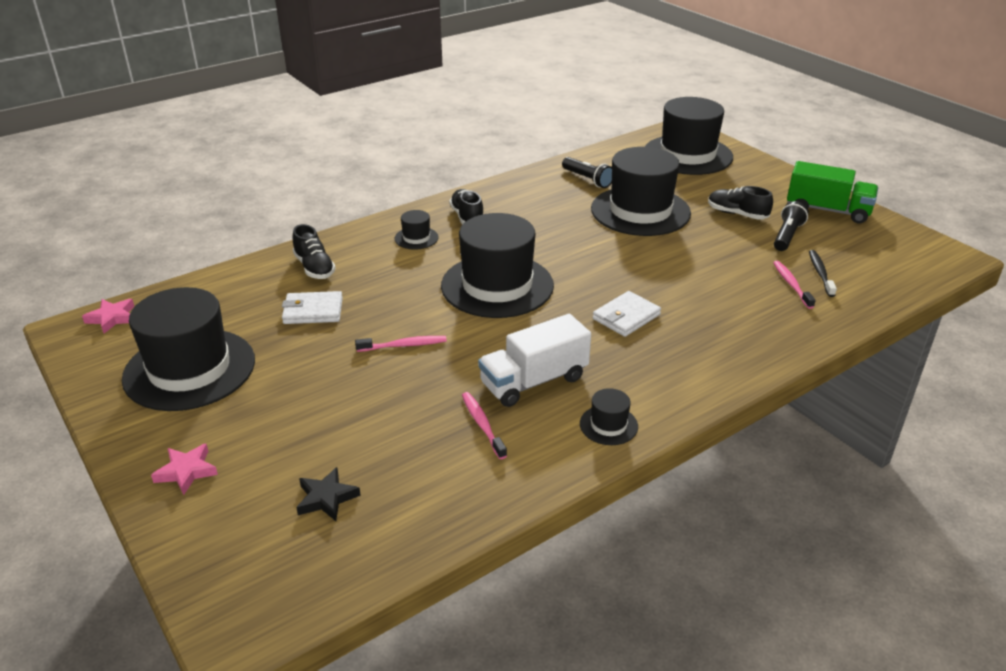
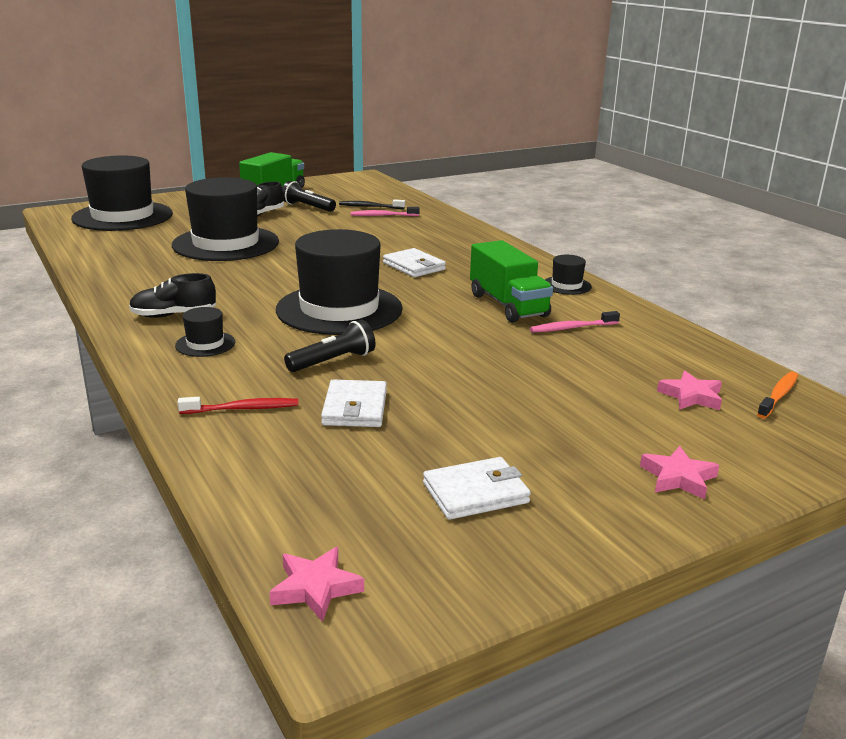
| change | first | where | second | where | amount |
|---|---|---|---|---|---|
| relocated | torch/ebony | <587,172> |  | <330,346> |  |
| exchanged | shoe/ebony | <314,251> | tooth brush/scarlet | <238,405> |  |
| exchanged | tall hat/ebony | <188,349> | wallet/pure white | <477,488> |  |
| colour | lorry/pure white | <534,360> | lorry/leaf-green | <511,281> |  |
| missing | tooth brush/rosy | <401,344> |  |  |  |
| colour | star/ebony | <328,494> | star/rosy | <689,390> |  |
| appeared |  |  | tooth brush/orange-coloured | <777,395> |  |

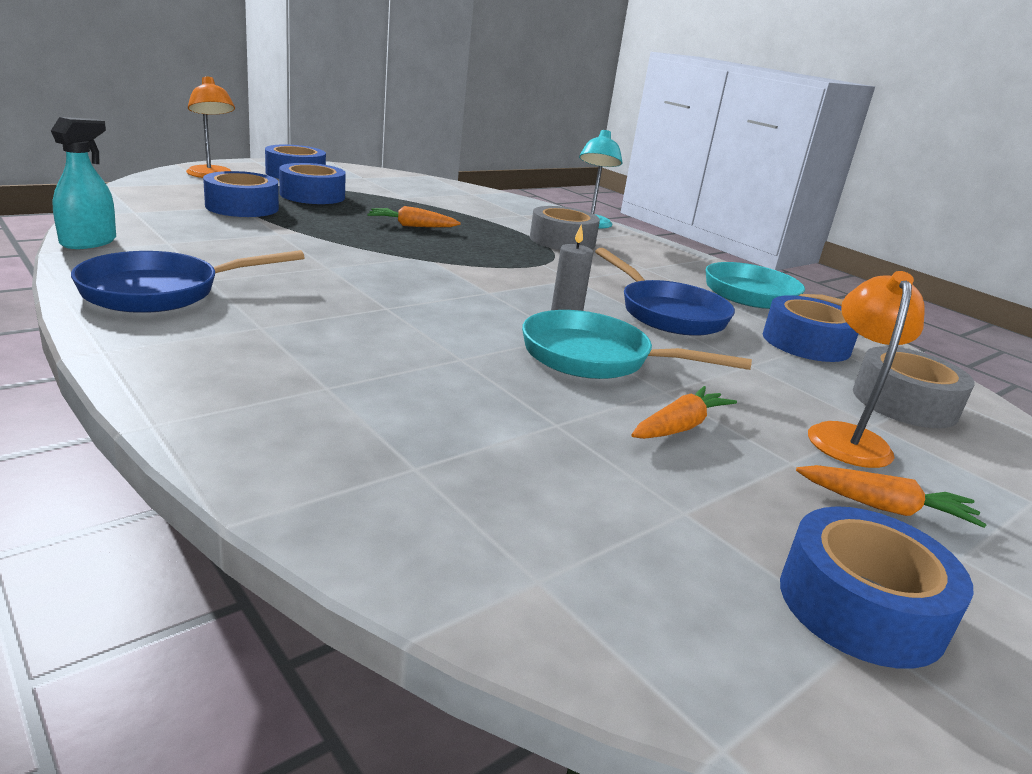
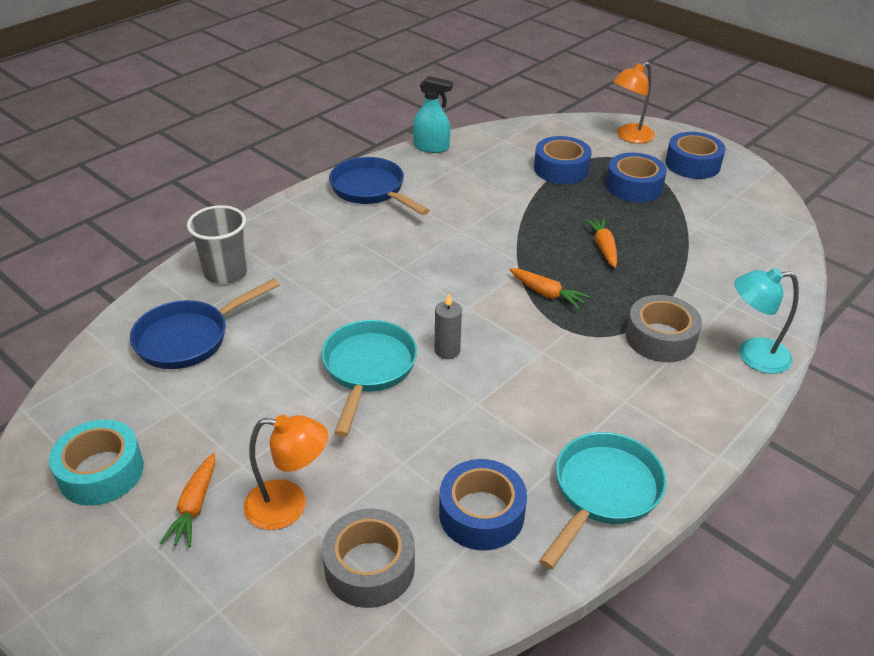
| change | first | where | second | where | amount |
|---|---|---|---|---|---|
| relocated | skillet/royal blue | <665,292> |  | <205,323> |  |
| relocated | carrot/orange-coloured | <684,412> |  | <550,288> |  |
| colour | tape/royal blue | <876,587> | tape/teal | <96,463> |  |
| appeared |  |  | cup/grey | <217,244> |  |

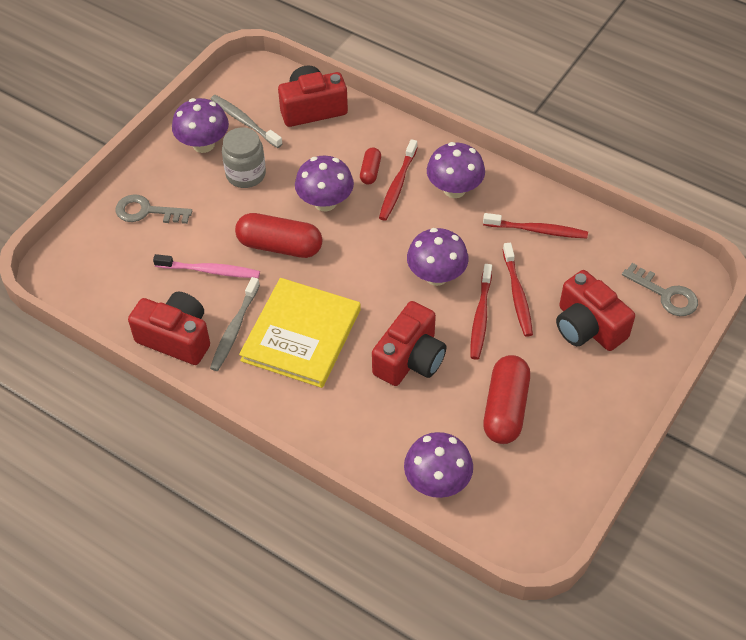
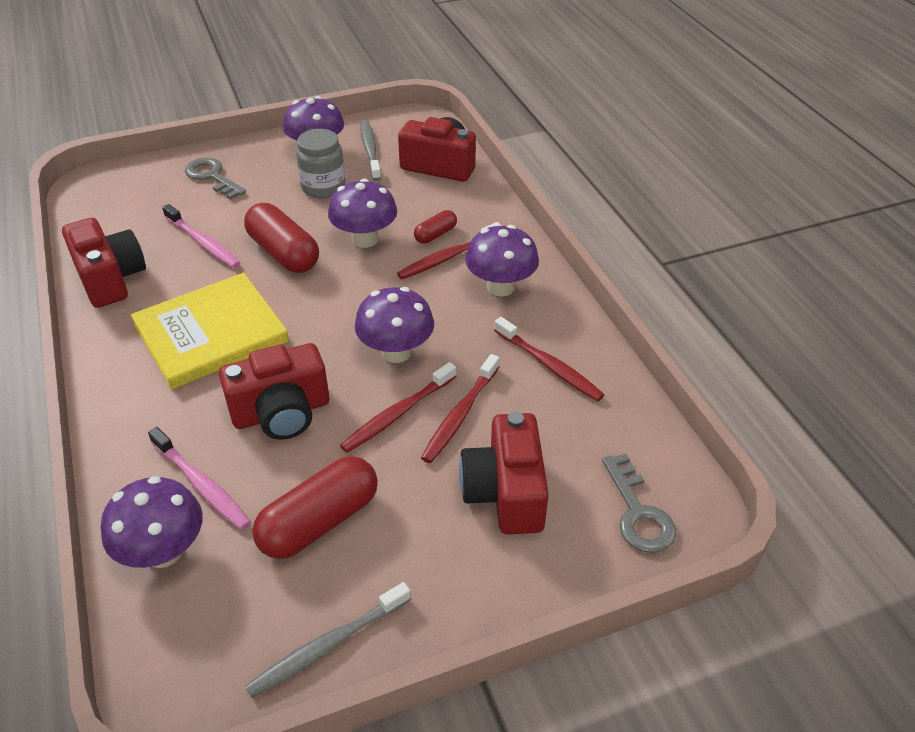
| change | first | where | second | where | amount |
|---|---|---|---|---|---|
| relocated | tooth brush/grey | <235,324> |  | <328,640> |  |
| appeared |  |  | tooth brush/rosy | <199,478> |  |

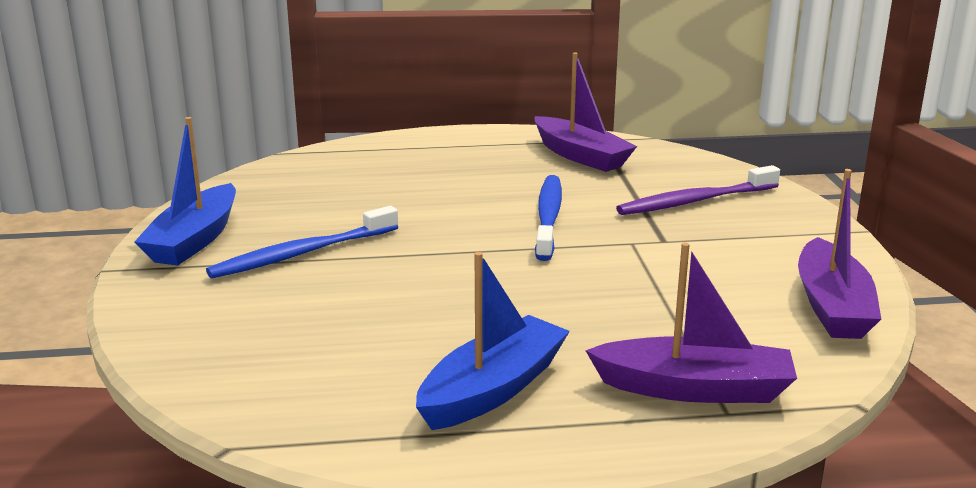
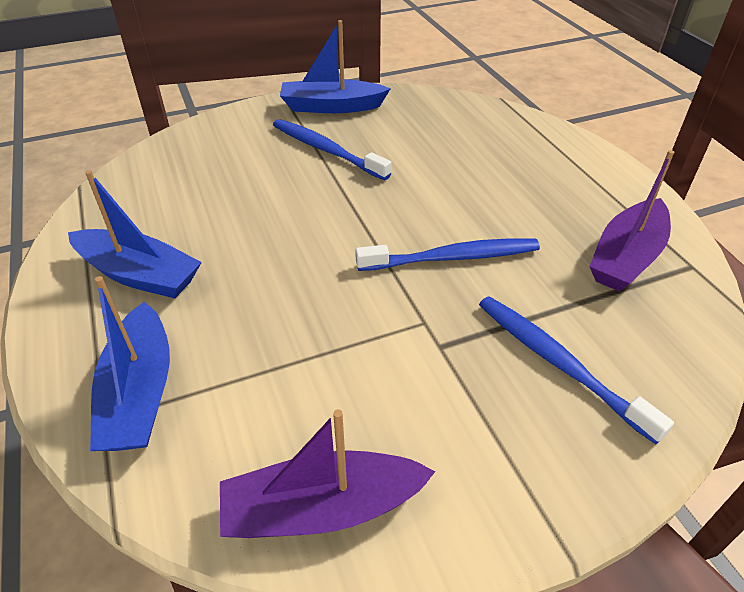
| change | first | where | second | where | amount |
|---|---|---|---|---|---|
| colour | tooth brush/royal purple | <698,190> | tooth brush/royal blue | <576,370> |  |
| colour | sailboat/royal purple | <691,322> | sailboat/royal blue | <130,363> |  |

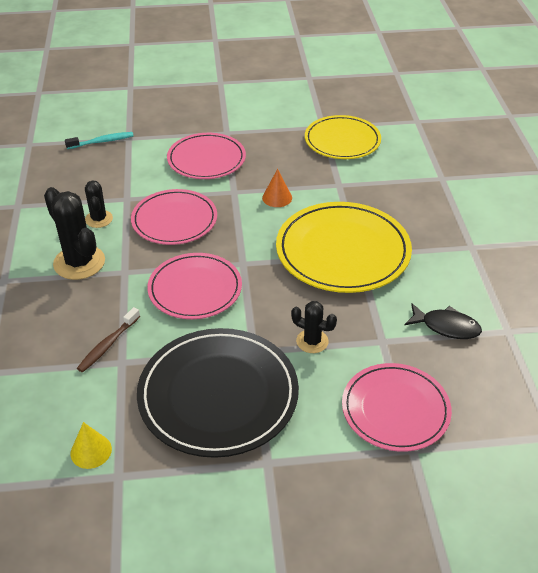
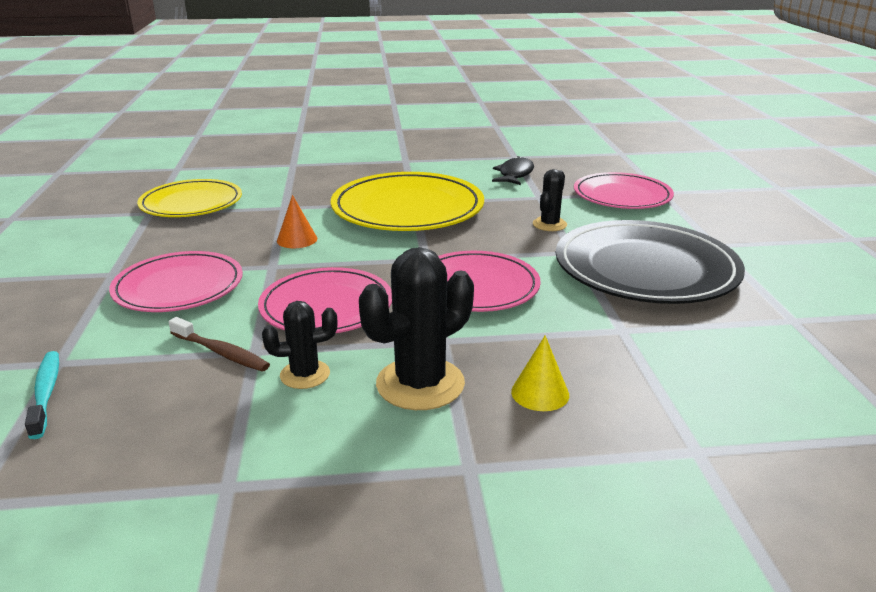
| change | first | where | second | where | amount |
|---|---|---|---|---|---|
| relocated | tooth brush/brown | <108,339> |  | <219,344> |  |
| relocated | cone/yellow | <91,445> |  | <540,373> |  |

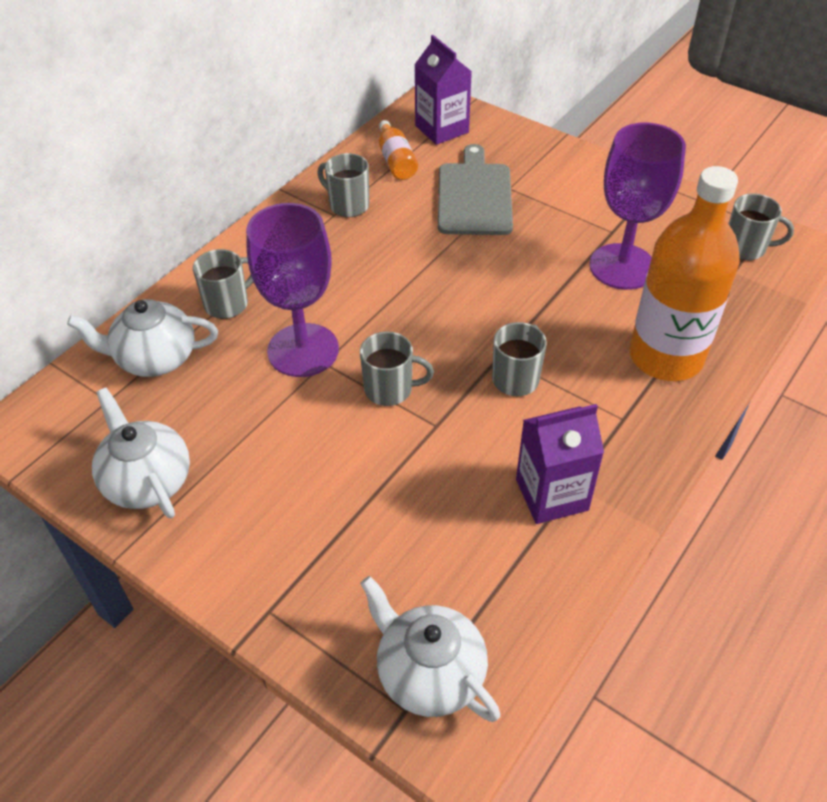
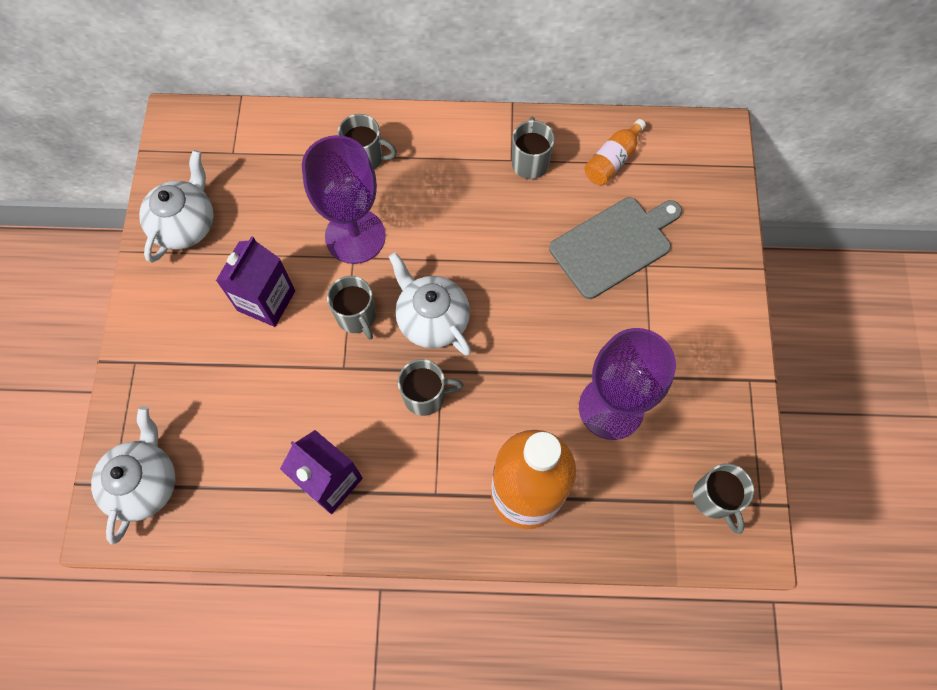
| change | first | where | second | where | amount |
|---|---|---|---|---|---|
| relocated | carton/royal purple | <443,90> |  | <255,281> |  |
| relocated | teapot/pure white | <142,338> |  | <430,304> |  |

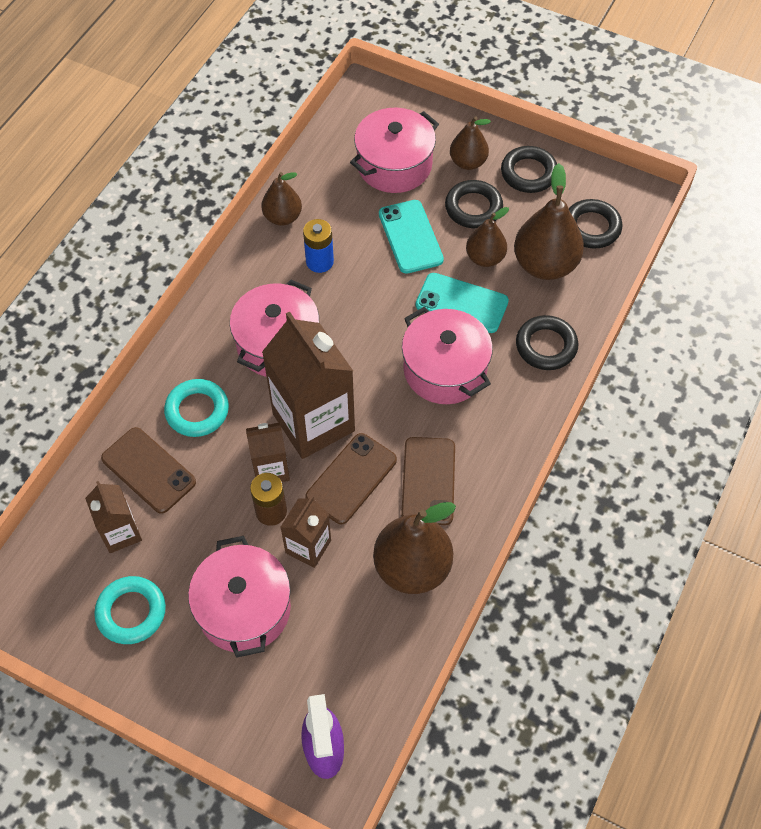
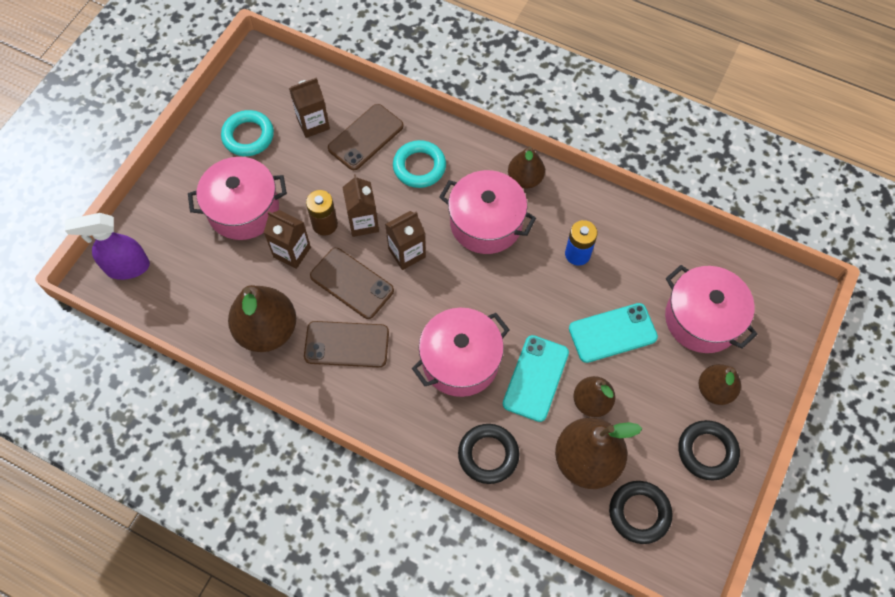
| change | first | where | second | where | amount |
|---|---|---|---|---|---|
| relocated | toy pear/brown | <281,199> |  | <526,167> |  |
| missing | hoop/ebony | <474,204> |  |  |  |
| size | carton/brown | <308,385> |  | <405,240> | x0.53 |

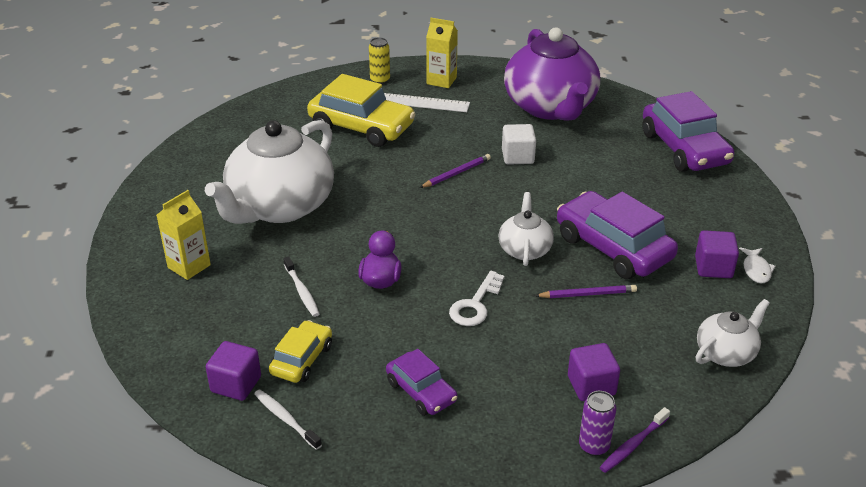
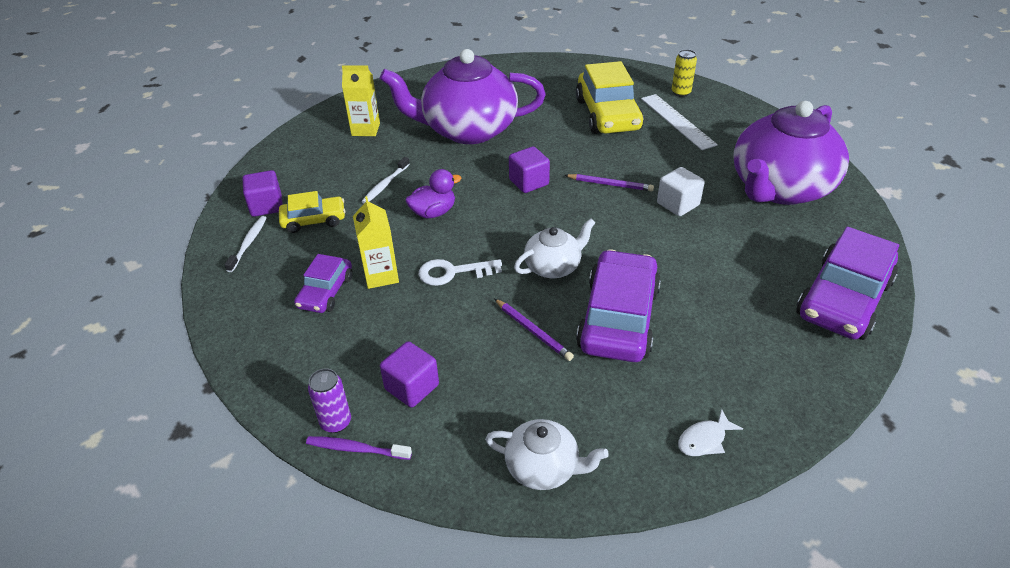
| change | first | where | second | where | amount |
|---|---|---|---|---|---|
| relocated | carton/yellow | <442,53> |  | <376,242> |  |
| colour | teapot/pure white | <269,172> | teapot/royal purple | <463,96> |  |
| relocated | cube/royal purple | <717,254> |  | <529,169> |  |

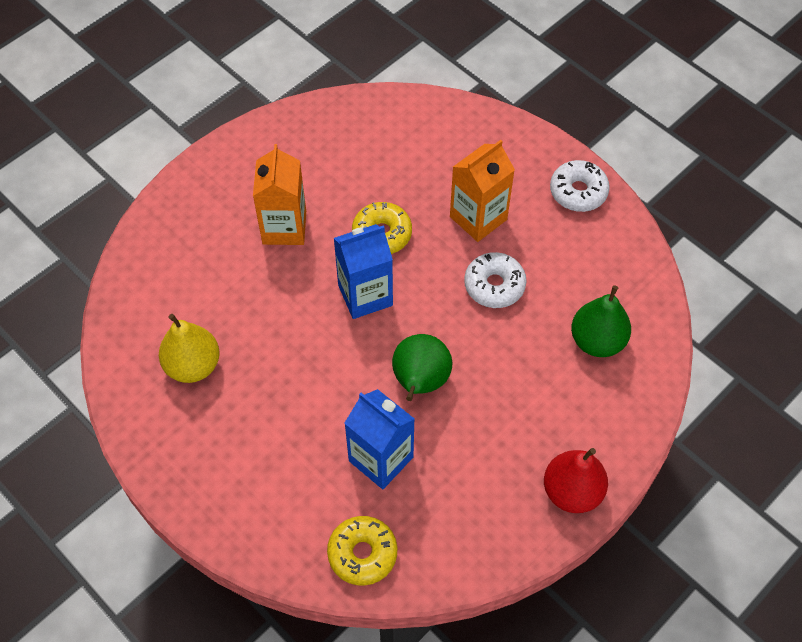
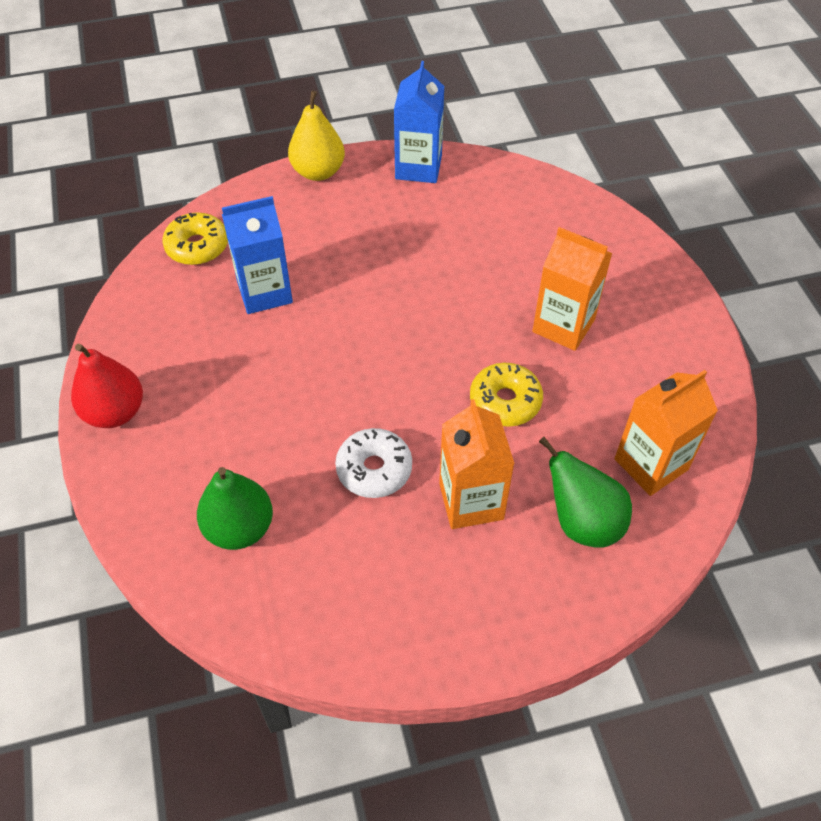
| change | first | where | second | where | amount |
|---|---|---|---|---|---|
| missing | donut/pure white | <580,186> |  |  |  |
| relocated | carton/royal blue | <363,271> |  | <419,122> |  |
| relocated | toy pear/yellow | <189,348> |  | <316,135> |  |
| relocated | toy pear/leaf-green | <422,367> |  | <585,492> |  |
| appeared |  |  | carton/orange-coloured | <666,433> |  |

